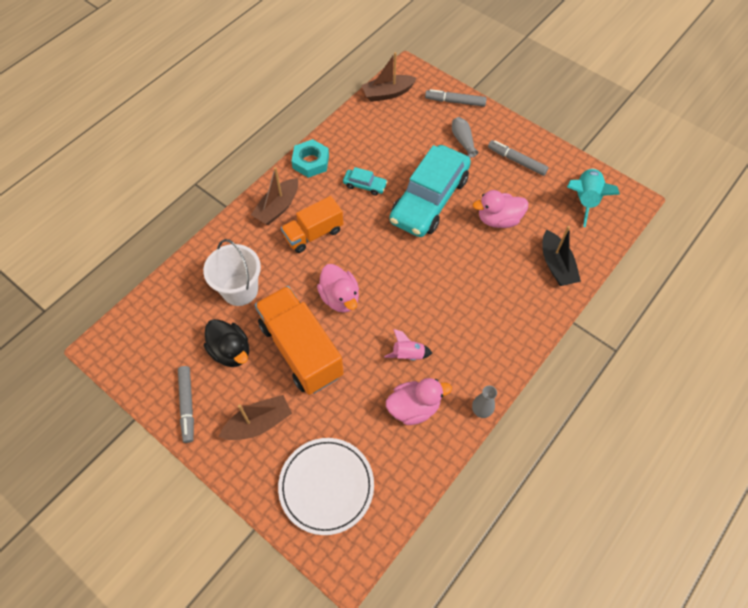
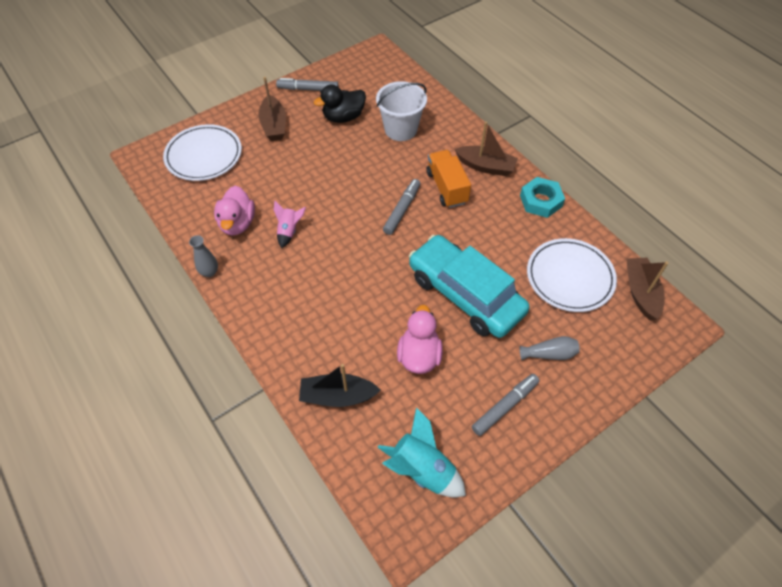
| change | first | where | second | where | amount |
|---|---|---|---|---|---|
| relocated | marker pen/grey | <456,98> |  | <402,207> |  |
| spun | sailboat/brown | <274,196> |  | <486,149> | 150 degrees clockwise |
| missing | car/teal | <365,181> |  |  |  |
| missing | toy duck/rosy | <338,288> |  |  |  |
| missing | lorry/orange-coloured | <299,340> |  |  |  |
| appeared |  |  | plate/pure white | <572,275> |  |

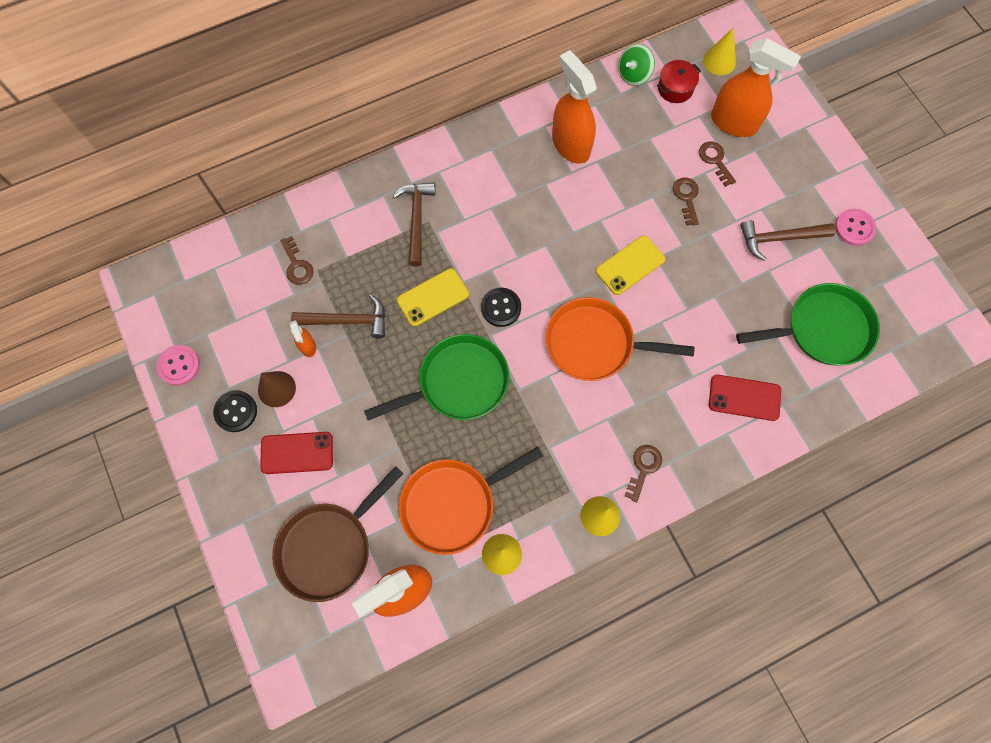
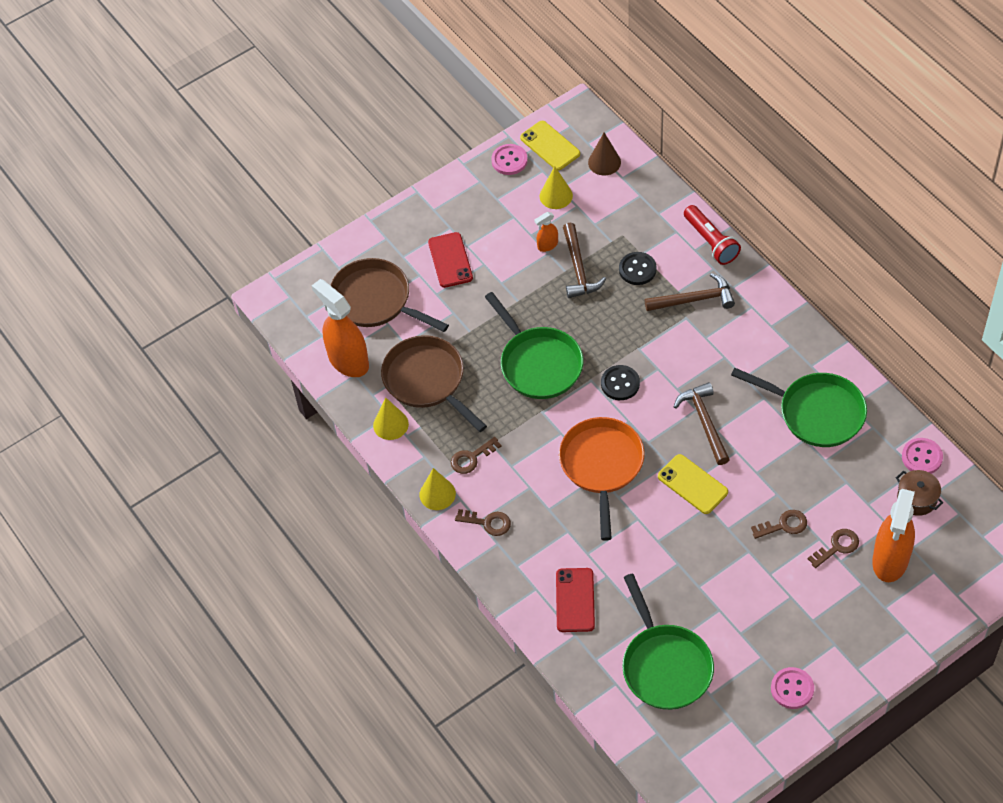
| change | first | where | second | where | amount |
|---|---|---|---|---|---|
| relocated | cone/yellow | <719,51> |  | <556,187> |  |
| exchanged | whirligig/leaf-green | <636,65> | button/rosy | <922,456> |  |
| exchanged | sprayer/orange-coloured | <574,107> | skillet/leaf-green | <799,407> |  |
| colour | stockpot/scarlet | <679,81> | stockpot/brown | <919,493> |  |
| relocated | claw hammer/brown | <787,240> |  | <702,423> |  |
| relocated | door key/brown | <296,260> |  | <476,455> |  |
| relocated | smartphone/yellow | <433,297> |  | <550,145> |  |
| relocated | cone/brown | <277,389> |  | <604,154> |  |
| relocated | button/ebony | <235,411> |  | <638,268> |  |
| colour | skillet/orange-coloured | <471,501> | skillet/brown | <434,383> |  |
| appeared |  |  | torch/scarlet | <712,235> |  |

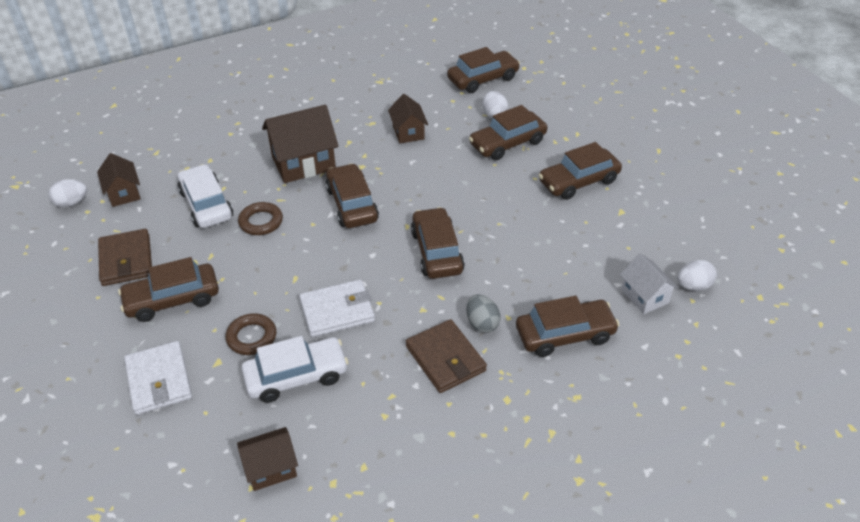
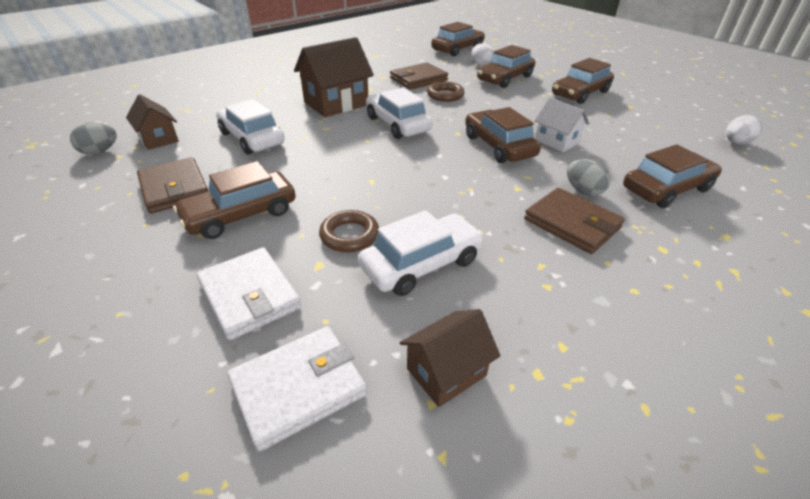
| change | first | where | second | where | amount |
|---|---|---|---|---|---|
| exchanged | toy house/brown | <408,118> | wallet/brown | <419,76> |  |
| colour | car/brown | <352,195> | car/pure white | <399,113> |  |
| colour | egg shape/pure white | <67,193> | egg shape/grey | <93,138> |  |
| relocated | hoop/brown | <260,218> |  | <445,92> |  |
| relocated | toy house/pure white | <649,283> |  | <562,125> |  |
| relocated | wallet/pure white | <337,308> |  | <297,389> |  |

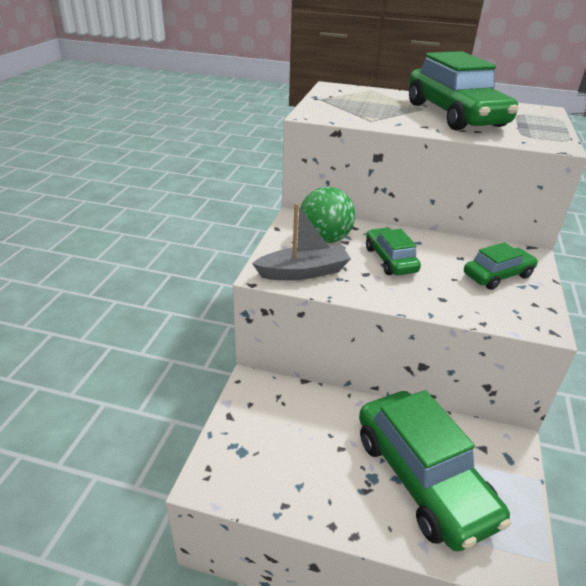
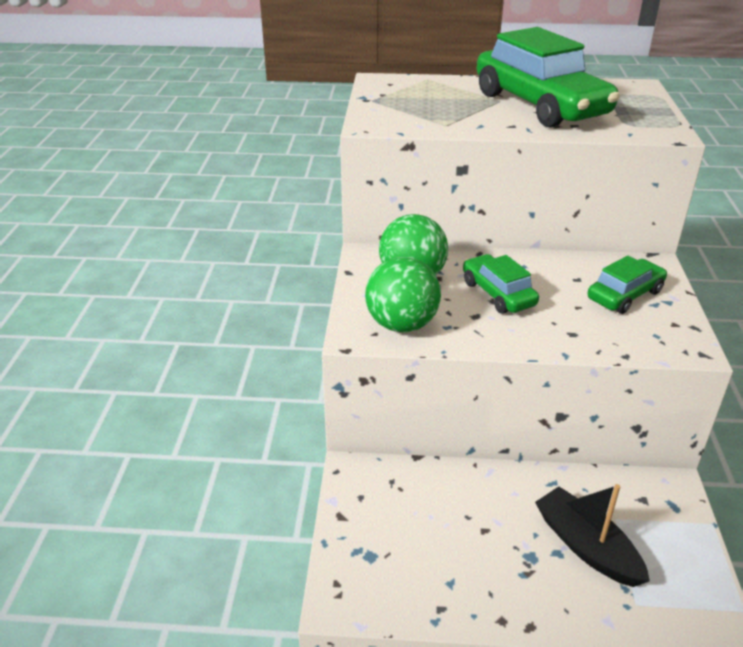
| change | first | where | second | where | amount |
|---|---|---|---|---|---|
| exchanged | sailboat/grey | <301,241> | sphere/leaf-green | <403,294> |  |
| exchanged | car/leaf-green | <435,471> | sailboat/ebony | <592,535> |  |

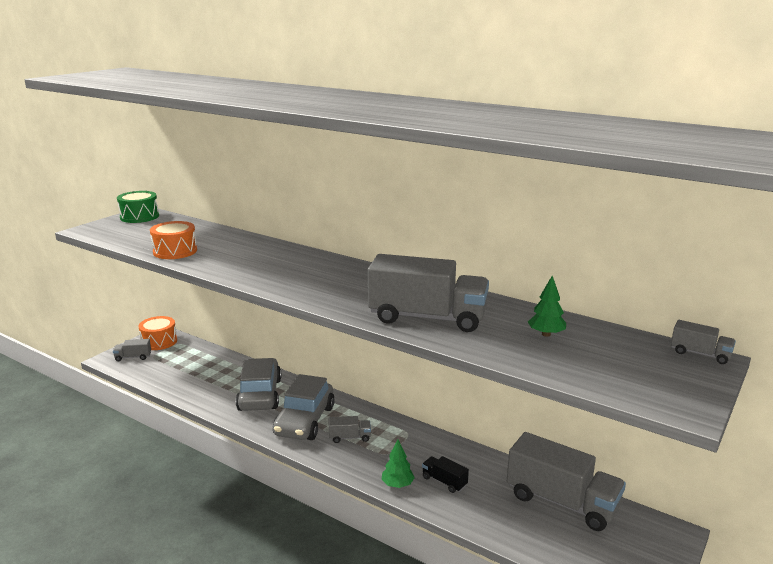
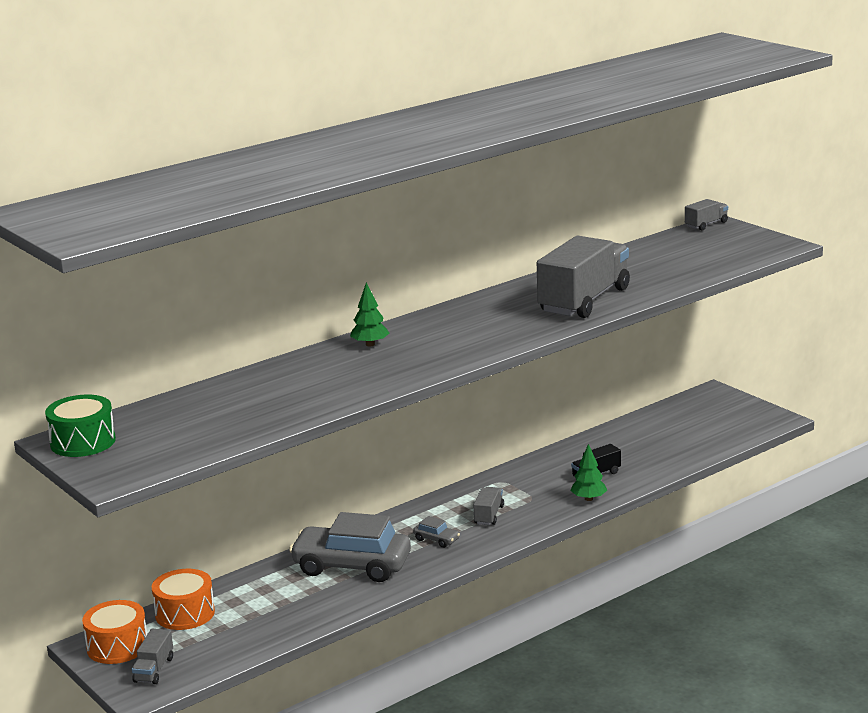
| change | first | where | second | where | amount |
|---|---|---|---|---|---|
| relocated | drum/orange-coloured | <173,240> |  | <183,599> |  |
| relocated | fir tree/leaf-green | <547,306> |  | <369,314> |  |
| size | car/grey | <304,407> |  | <436,532> | x0.41 |
| missing | lorry/grey | <566,481> |  |  |  |

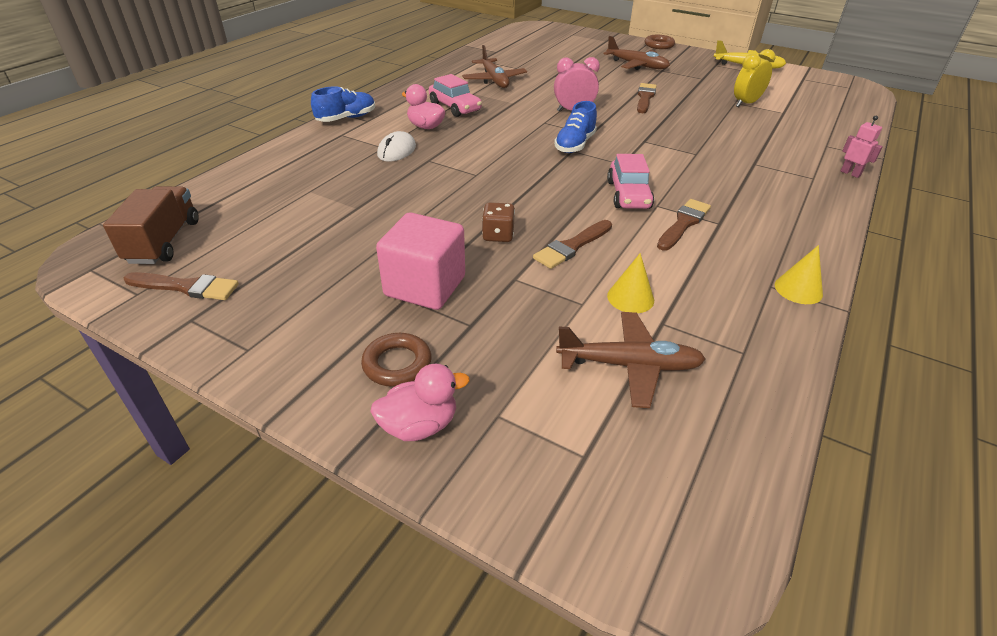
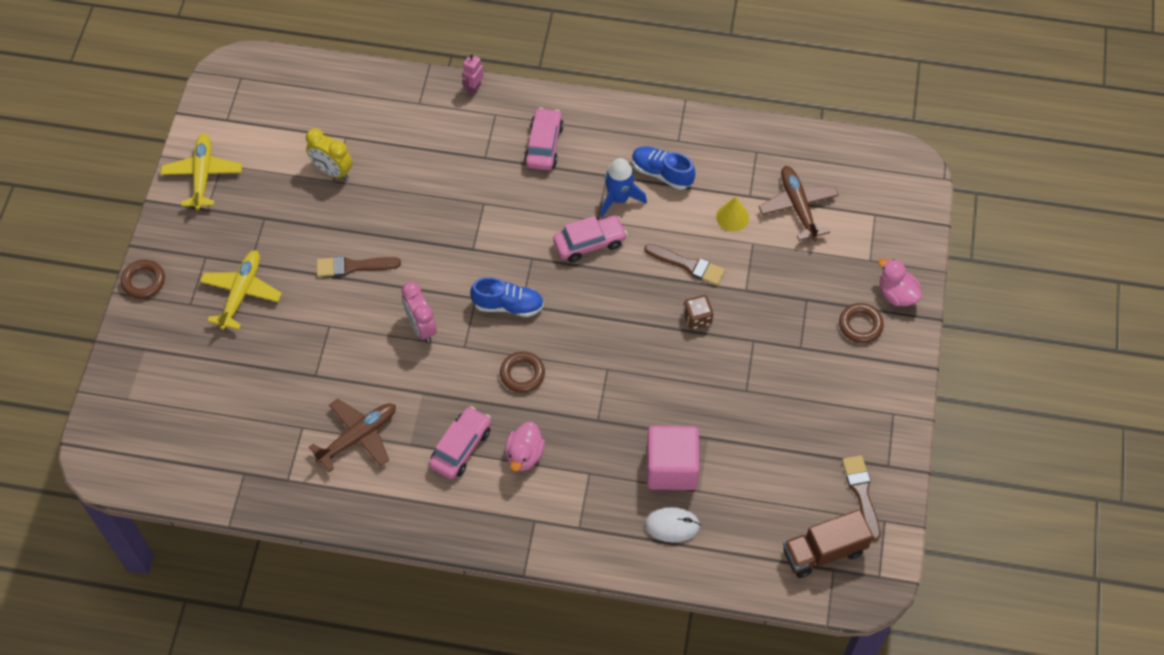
| change | first | where | second | where | amount |
|---|---|---|---|---|---|
| colour | aeroplane/brown | <636,53> | aeroplane/yellow | <241,290> |  |
| relocated | shoe/royal blue | <343,104> |  | <663,168> |  |
| relocated | mouse/pure white | <396,146> |  | <673,524> |  |
| exchanged | paint brush/brown | <684,225> | rocket/royal blue | <623,187> |  |
| relocated | cube/rosy | <420,261> |  | <673,458> |  |
| missing | cone/yellow | <799,274> |  |  |  |
| appeared |  |  | car/rosy | <544,138> |  |
| appeared |  |  | hoop/brown | <522,372> |  |

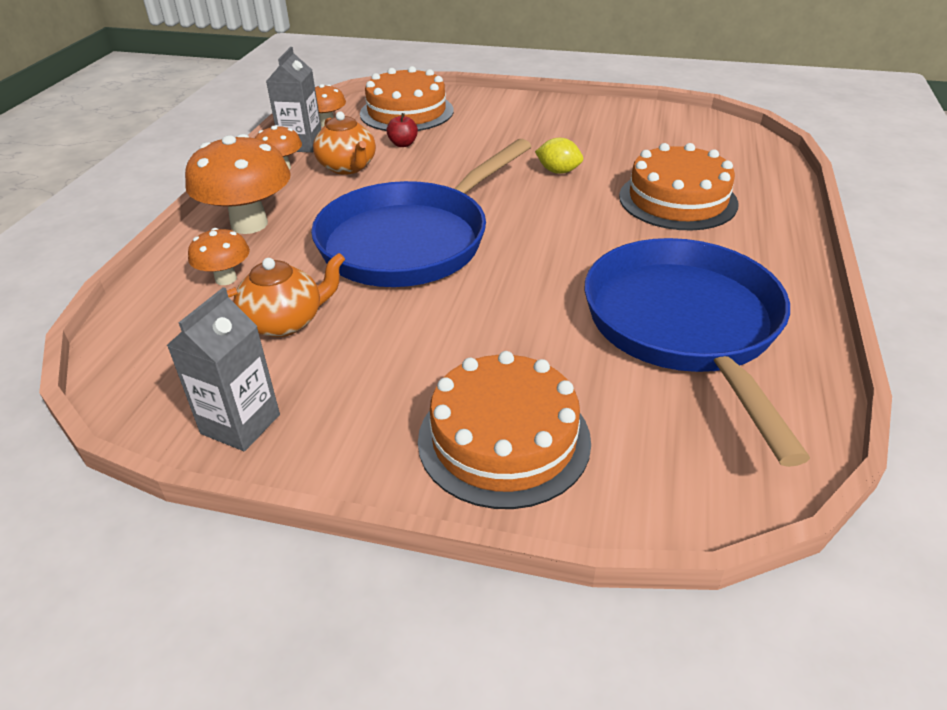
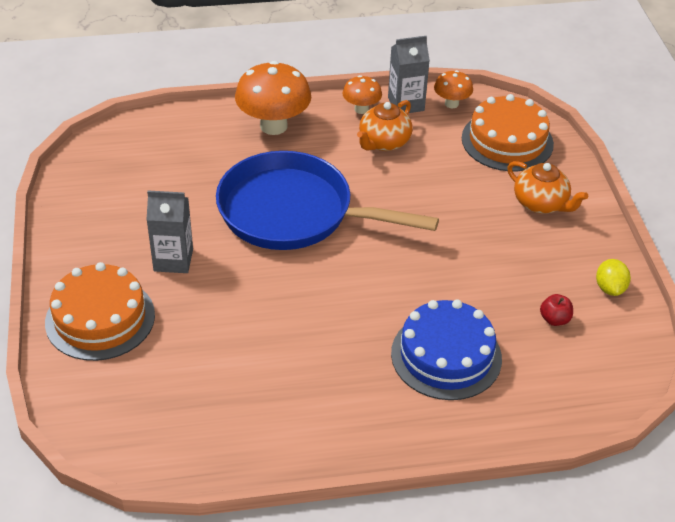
| change | first | where | second | where | amount |
|---|---|---|---|---|---|
| relocated | toy apple/scarlet | <402,130> |  | <556,310> |  |
| relocated | citrus fruit/yellow | <559,156> |  | <613,277> |  |
| colour | gateau/orange-coloured | <679,186> | gateau/royal blue | <446,350> |  |
| missing | mushroom/orange-coloured | <219,256> |  |  |  |
| missing | skillet/royal blue | <697,352> |  |  |  |
| relocated | teapot/orange-coloured | <286,295> |  | <547,187> |  |
| relocated | carton/grey | <223,369> |  | <170,232> |  |

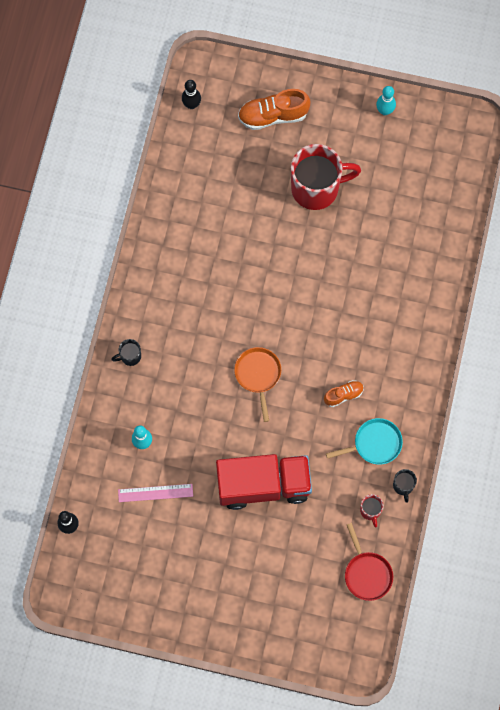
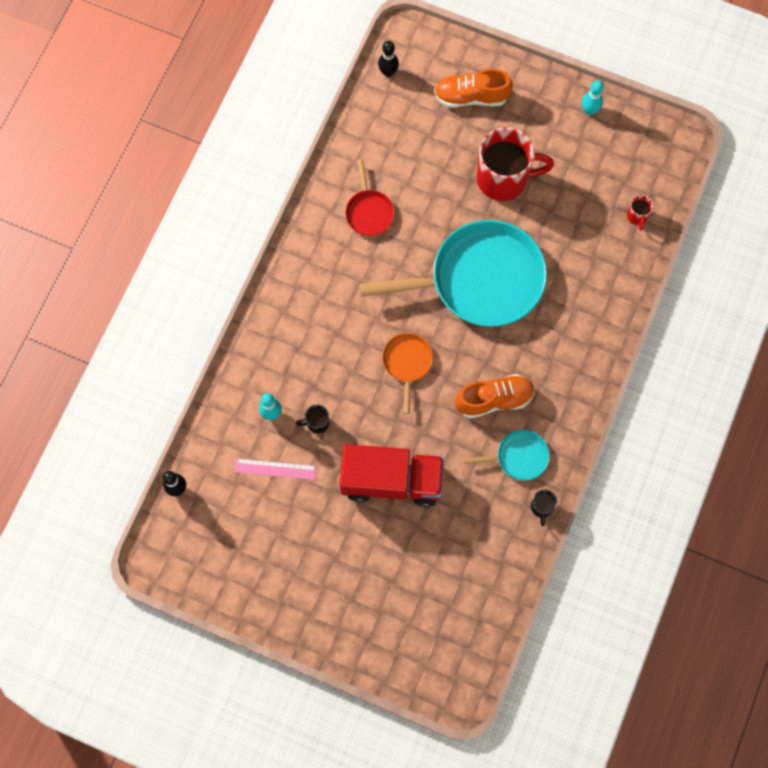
| change | first | where | second | where | amount |
|---|---|---|---|---|---|
| relocated | coffee mug/ebony | <126,352> |  | <312,419> |  |
| size | shoe/orange-coloured | <344,393> |  | <495,396> | x1.75 |
| relocated | coffee mug/scarlet | <372,511> |  | <640,213> |  |
| relocated | skillet/scarlet | <369,562> |  | <369,197> |  |
| appeared |  |  | skillet/teal | <453,273> |  |

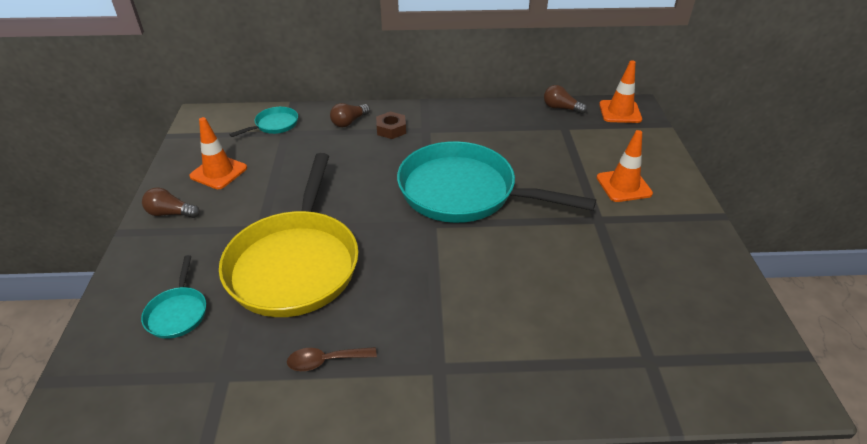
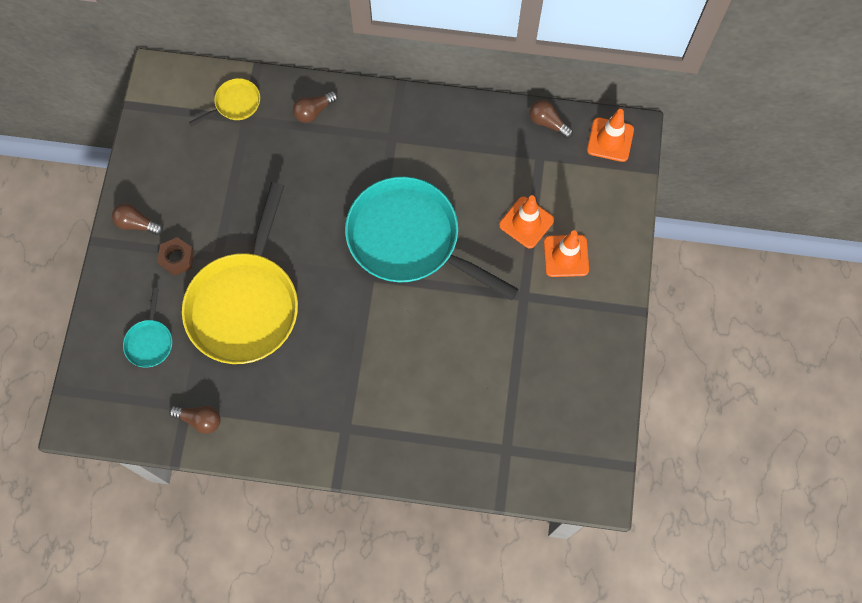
| change | first | where | second | where | amount |
|---|---|---|---|---|---|
| colour | skillet/teal | <263,122> | skillet/yellow | <224,102> |  |
| relocated | hex nut/brown | <391,125> |  | <175,256> |  |
| relocated | safety cone/orange-coloured | <218,153> |  | <526,222> |  |
| missing | spoon/brown | <332,359> |  |  |  |
| appeared |  |  | light bulb/brown | <195,419> |  |

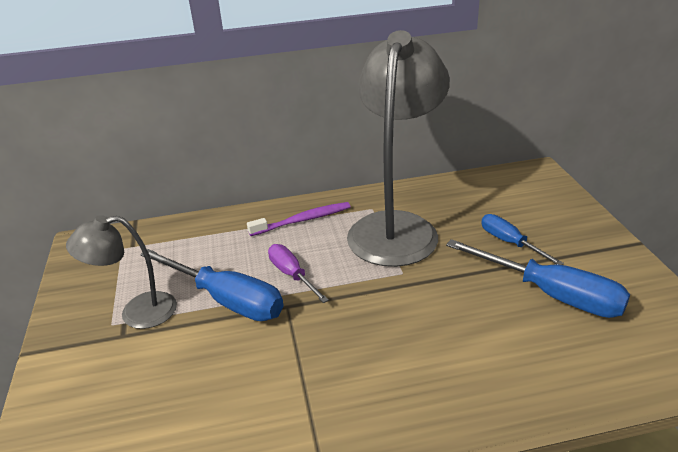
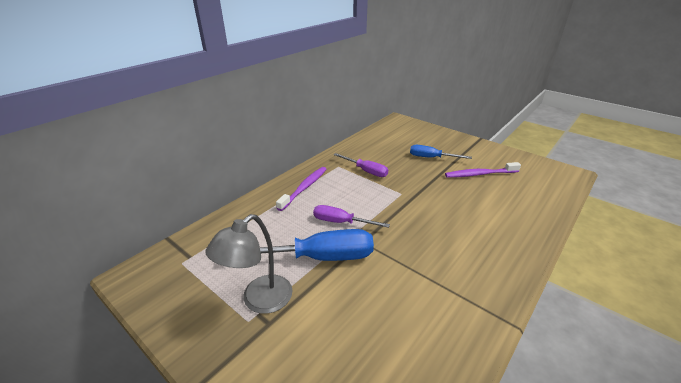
| change | first | where | second | where | amount |
|---|---|---|---|---|---|
| exchanged | lamp/grey | <398,148> | flat screwdriver/royal purple | <361,165> |  |
| exchanged | flat screwdriver/royal blue | <538,278> | tooth brush/royal purple | <483,170> |  |

